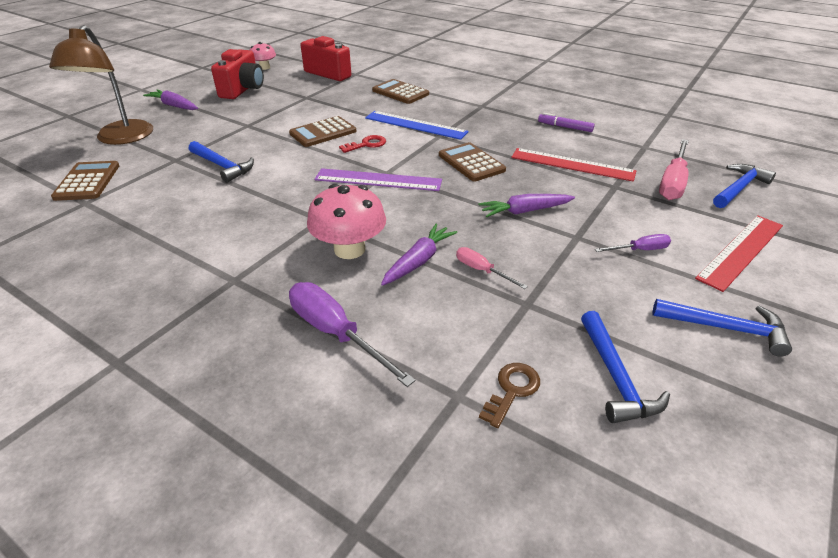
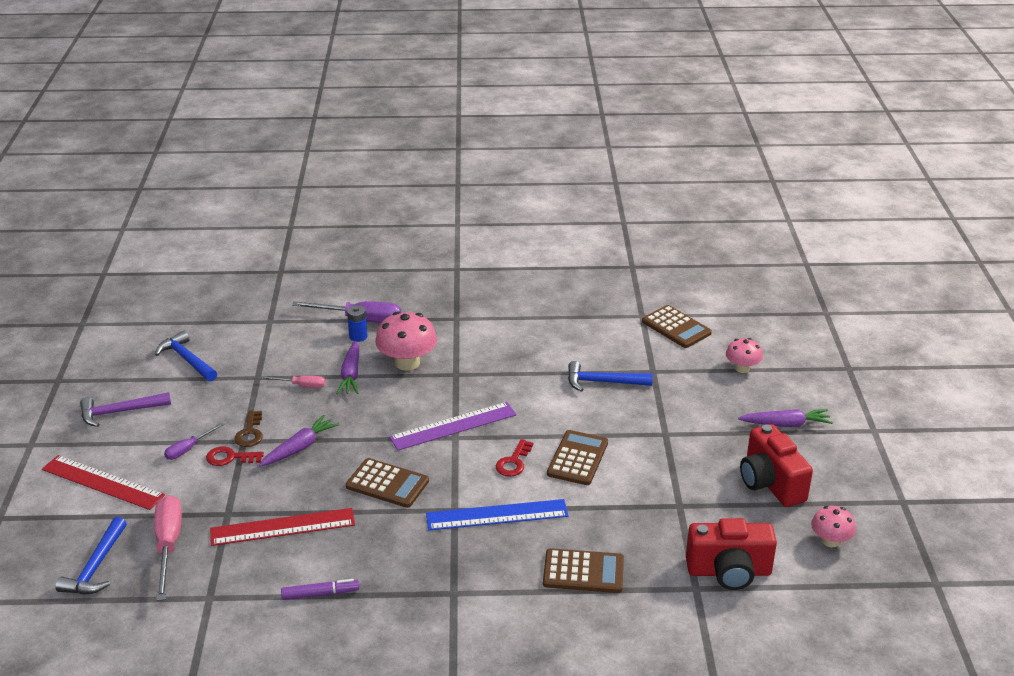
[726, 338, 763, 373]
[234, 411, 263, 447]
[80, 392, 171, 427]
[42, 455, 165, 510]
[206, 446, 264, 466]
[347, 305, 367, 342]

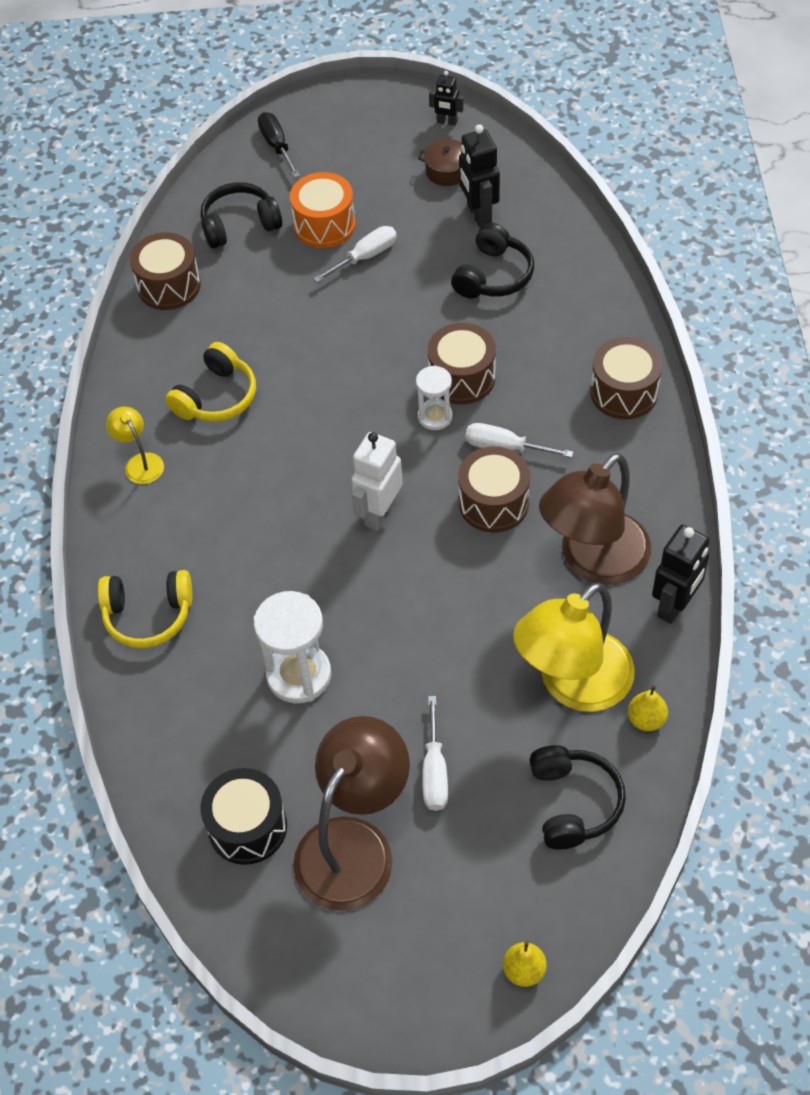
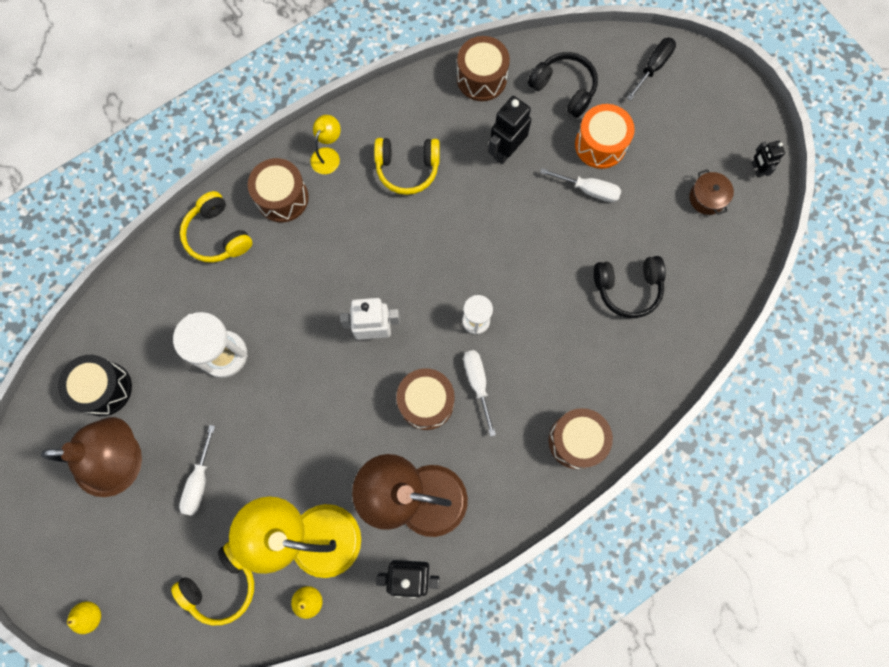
[179, 425, 215, 516]
[248, 158, 309, 223]
[488, 96, 531, 164]
[171, 542, 254, 625]

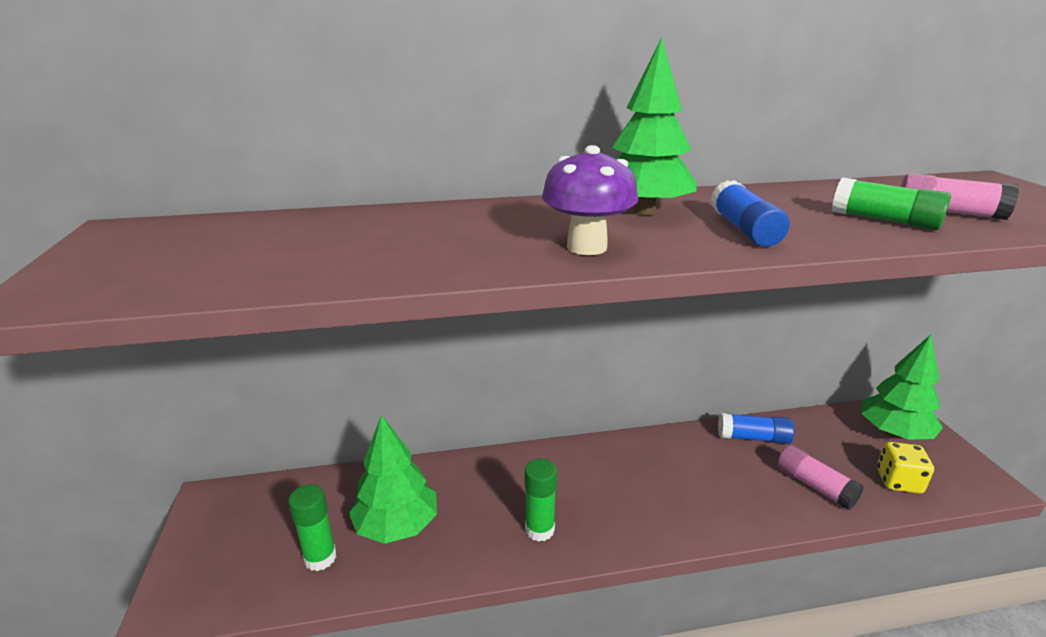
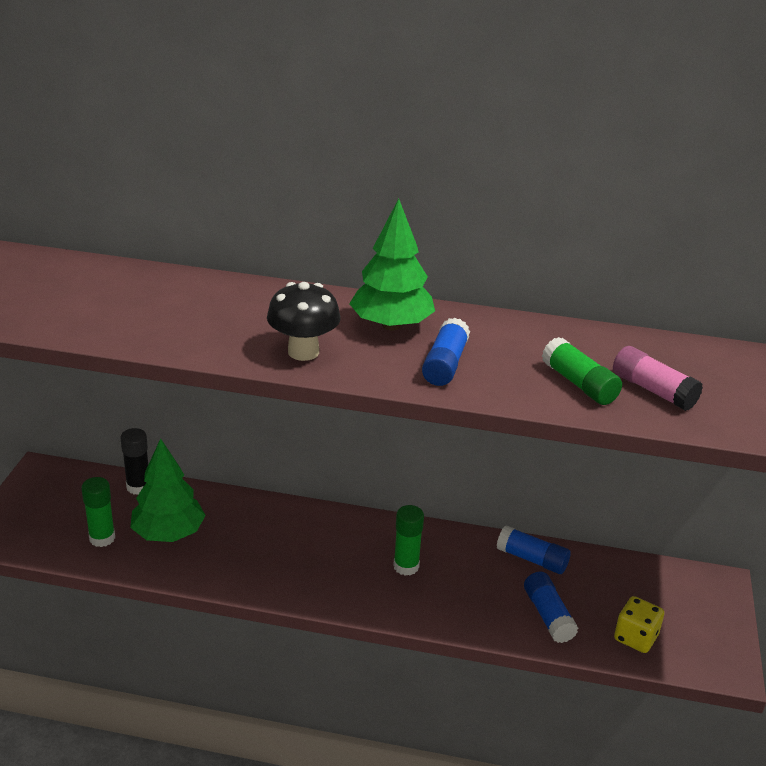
[393, 505, 424, 576]
[267, 282, 340, 361]
[524, 572, 578, 643]
[861, 335, 943, 440] (first image)
[120, 428, 148, 495]

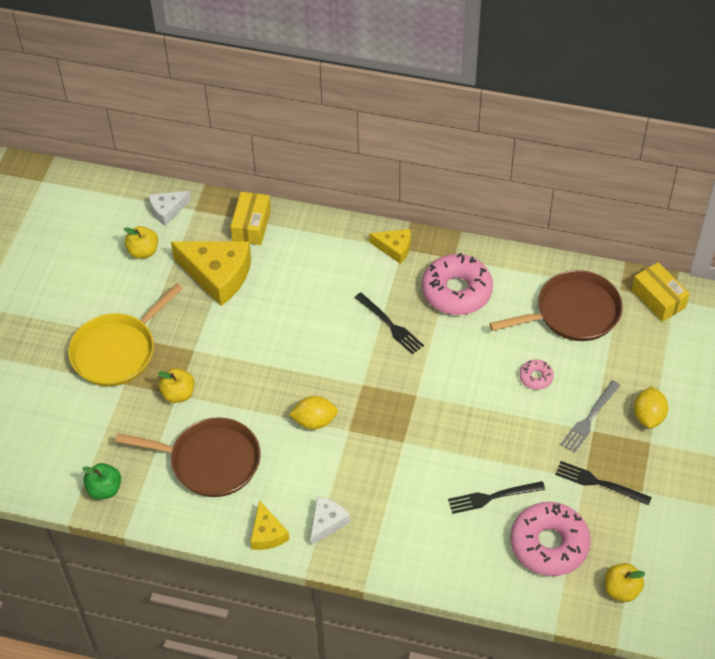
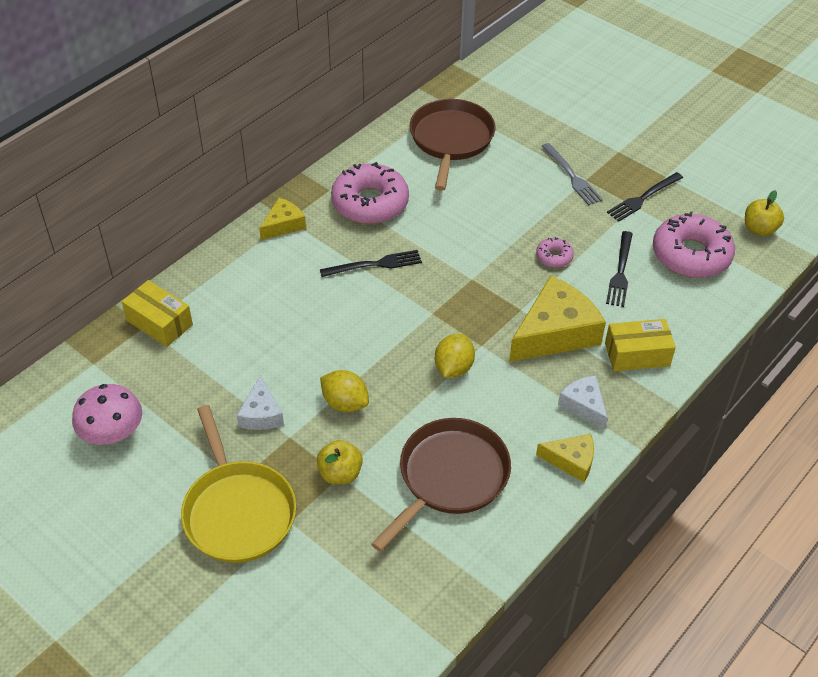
[82, 463, 121, 499] (first image)
[72, 384, 142, 445]
[237, 375, 284, 430]
[509, 276, 606, 362]
[536, 237, 574, 268]
[605, 319, 676, 371]
[320, 370, 369, 412]

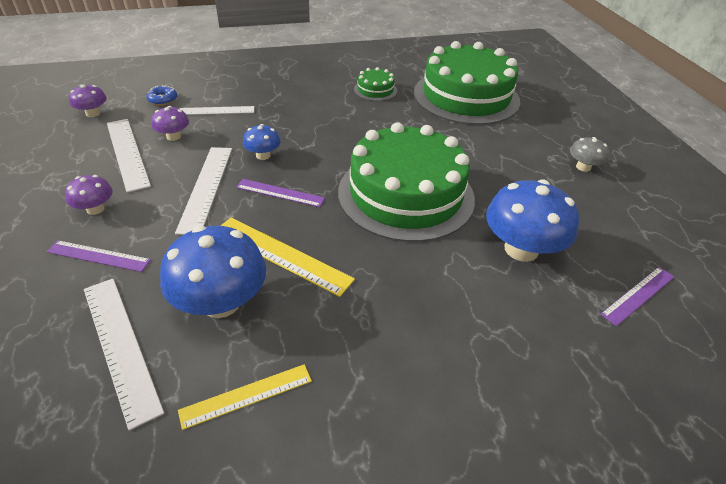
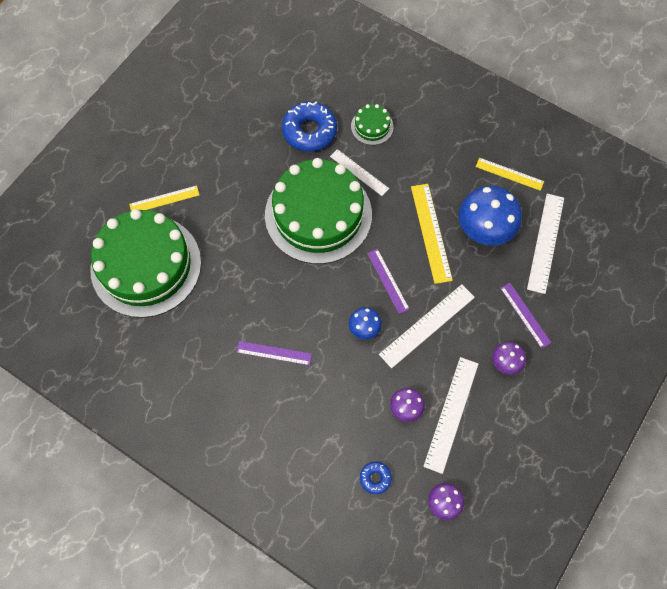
[330, 149, 389, 196]
[351, 104, 393, 145]
[282, 101, 337, 152]
[570, 137, 609, 172] (first image)
[236, 341, 312, 366]
[129, 185, 200, 211]

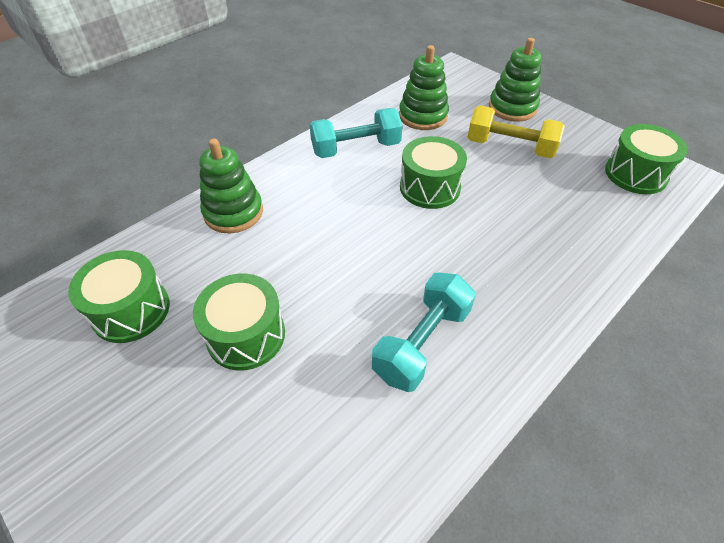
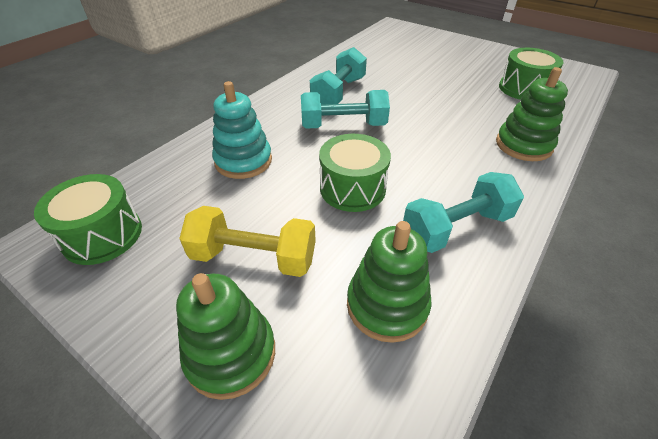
[193, 274, 285, 371] (first image)
[212, 81, 272, 179]
[301, 90, 390, 129]

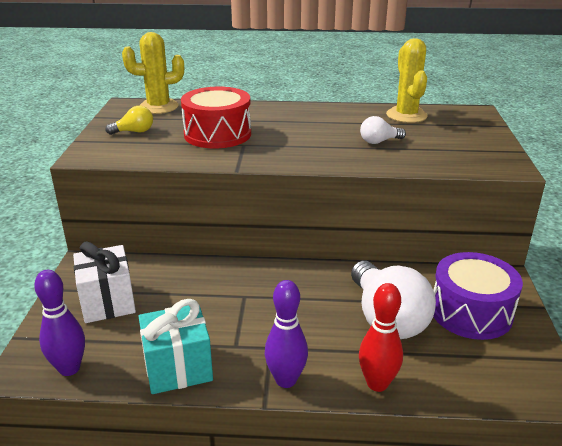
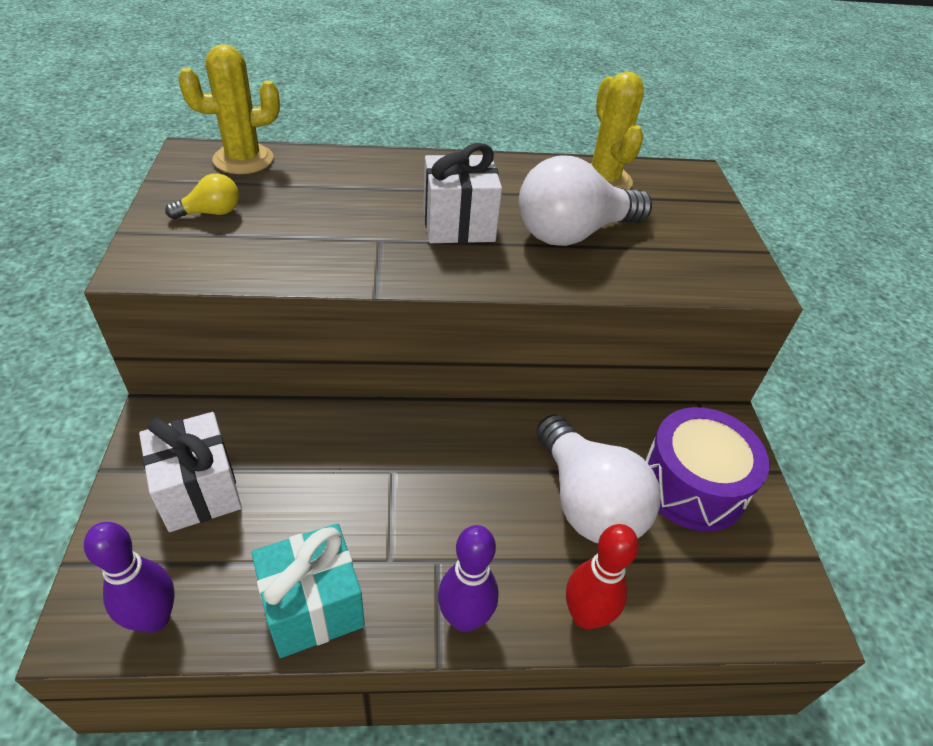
[181, 87, 251, 148] (first image)
[518, 155, 652, 246]
[423, 143, 502, 243]

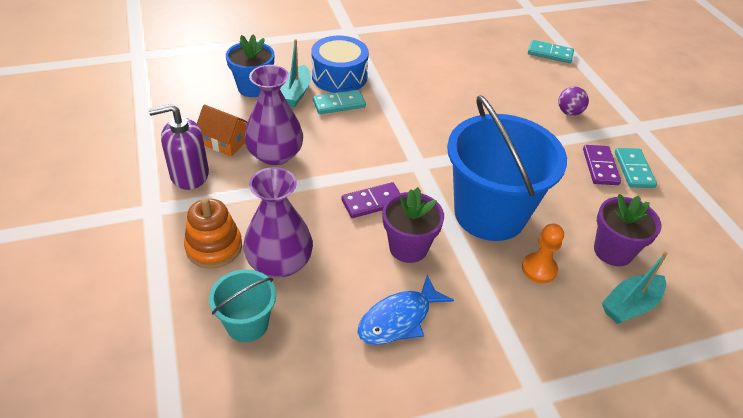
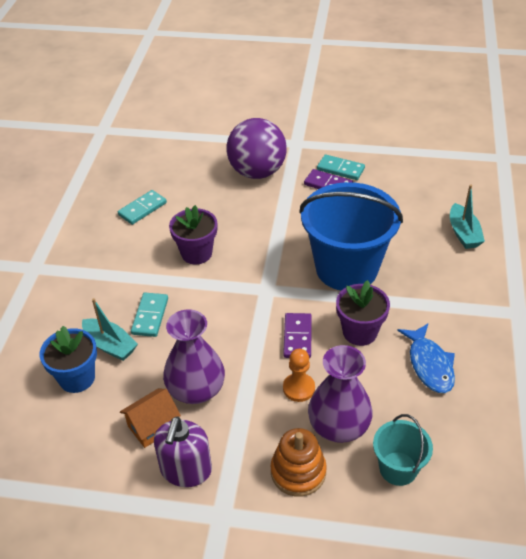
[311, 36, 369, 93] (first image)
[283, 349, 315, 402]
[118, 190, 167, 225]
[226, 118, 287, 179]
[169, 205, 217, 264]

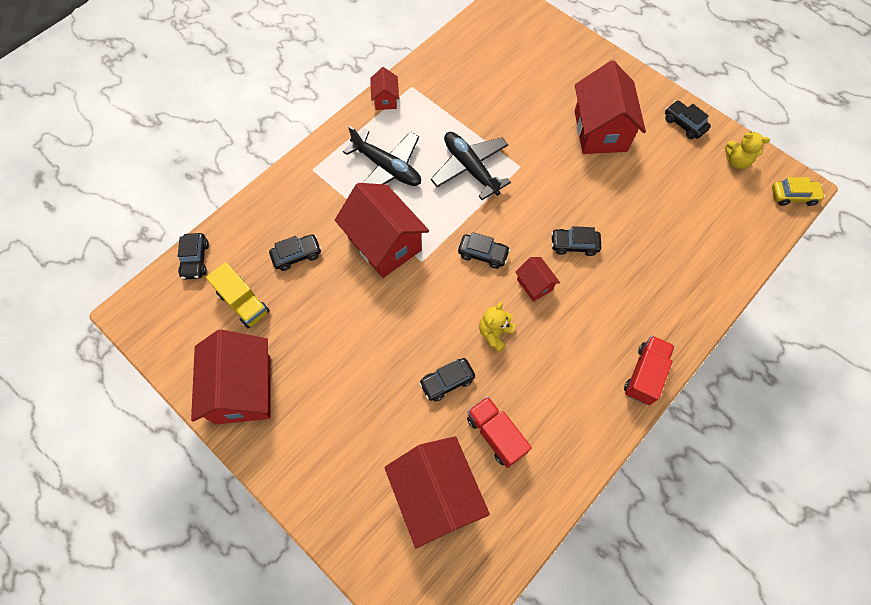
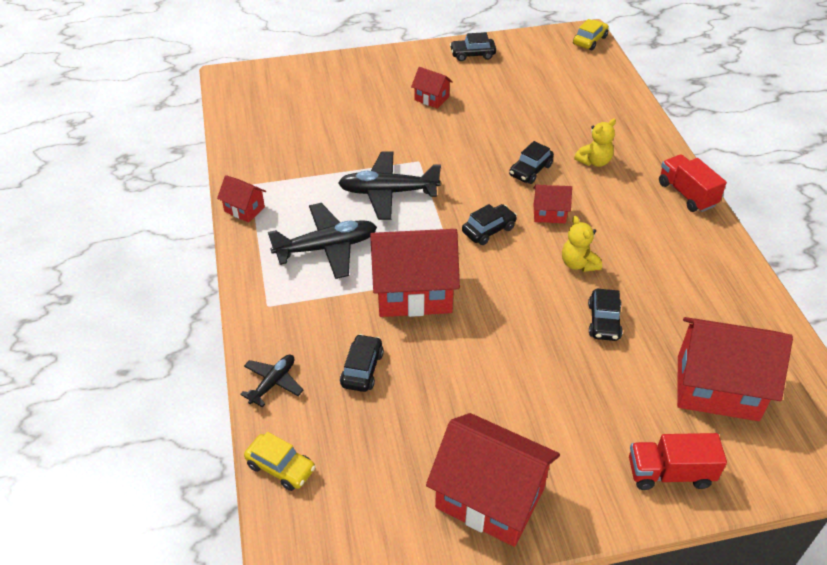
[244, 432, 315, 491]
[206, 262, 270, 328] (first image)
[629, 433, 727, 490]
[411, 67, 453, 109]
[574, 118, 616, 167]
[240, 355, 304, 407]

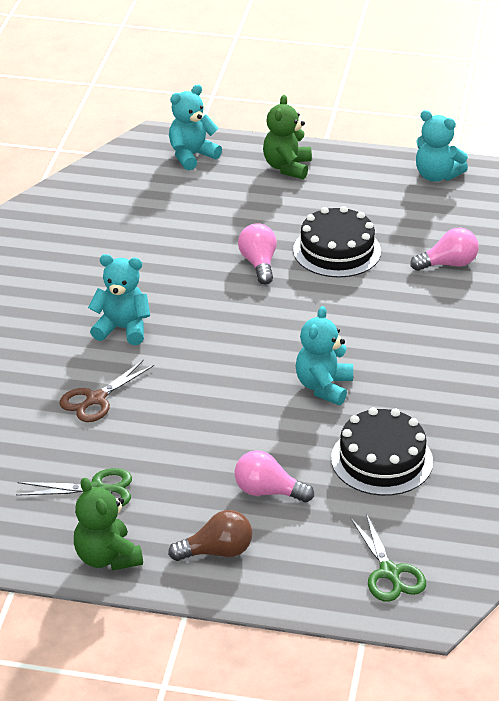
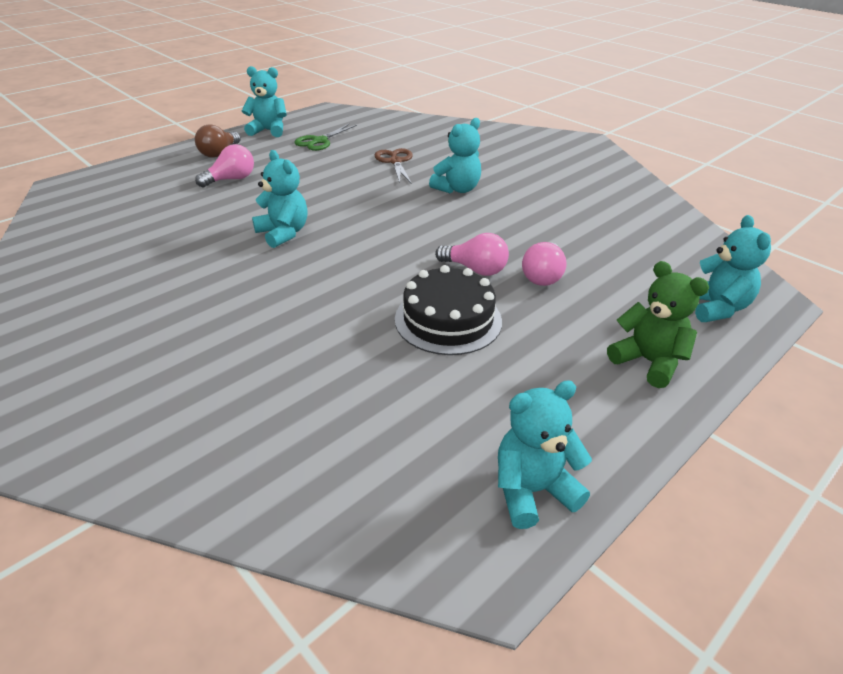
[242, 66, 287, 137]
[331, 407, 433, 496] (first image)
[351, 513, 426, 602] (first image)
[522, 242, 567, 286]

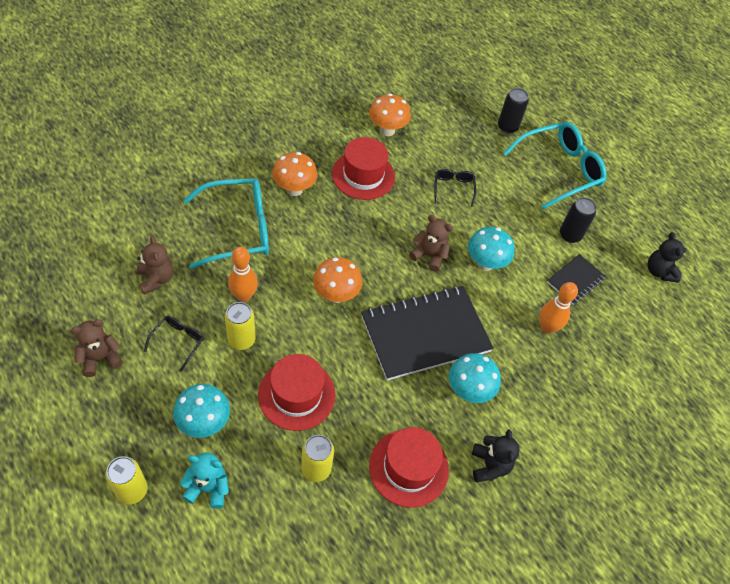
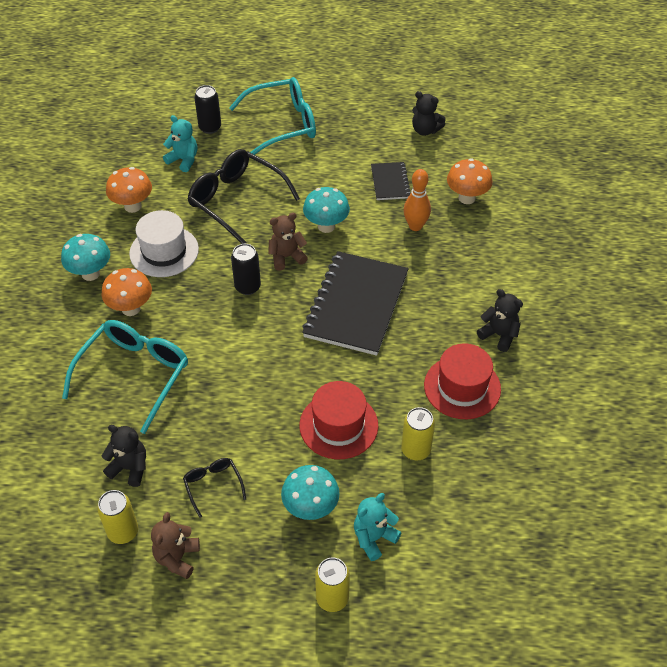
[102, 425, 146, 487]
[97, 490, 138, 544]
[228, 247, 258, 302] (first image)
[447, 158, 492, 204]
[129, 210, 199, 277]
[188, 149, 300, 244]
[61, 234, 110, 281]
[229, 77, 316, 155]
[231, 244, 261, 295]
[163, 115, 197, 172]

